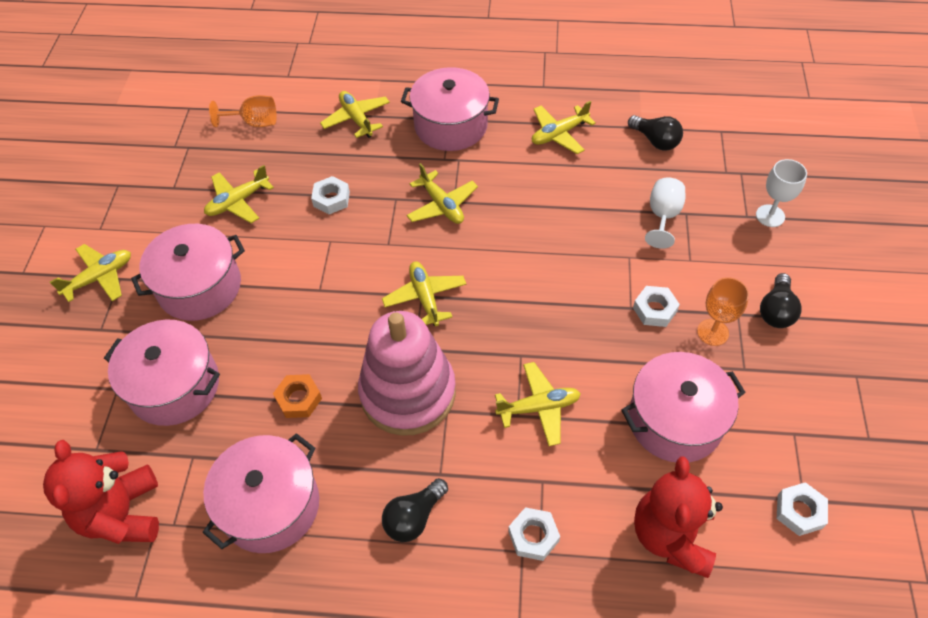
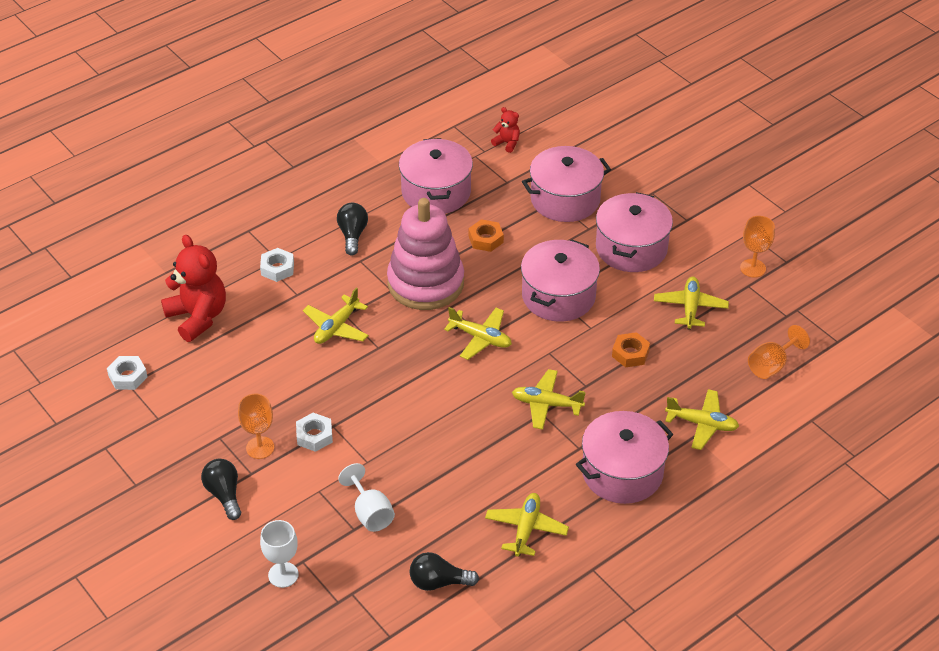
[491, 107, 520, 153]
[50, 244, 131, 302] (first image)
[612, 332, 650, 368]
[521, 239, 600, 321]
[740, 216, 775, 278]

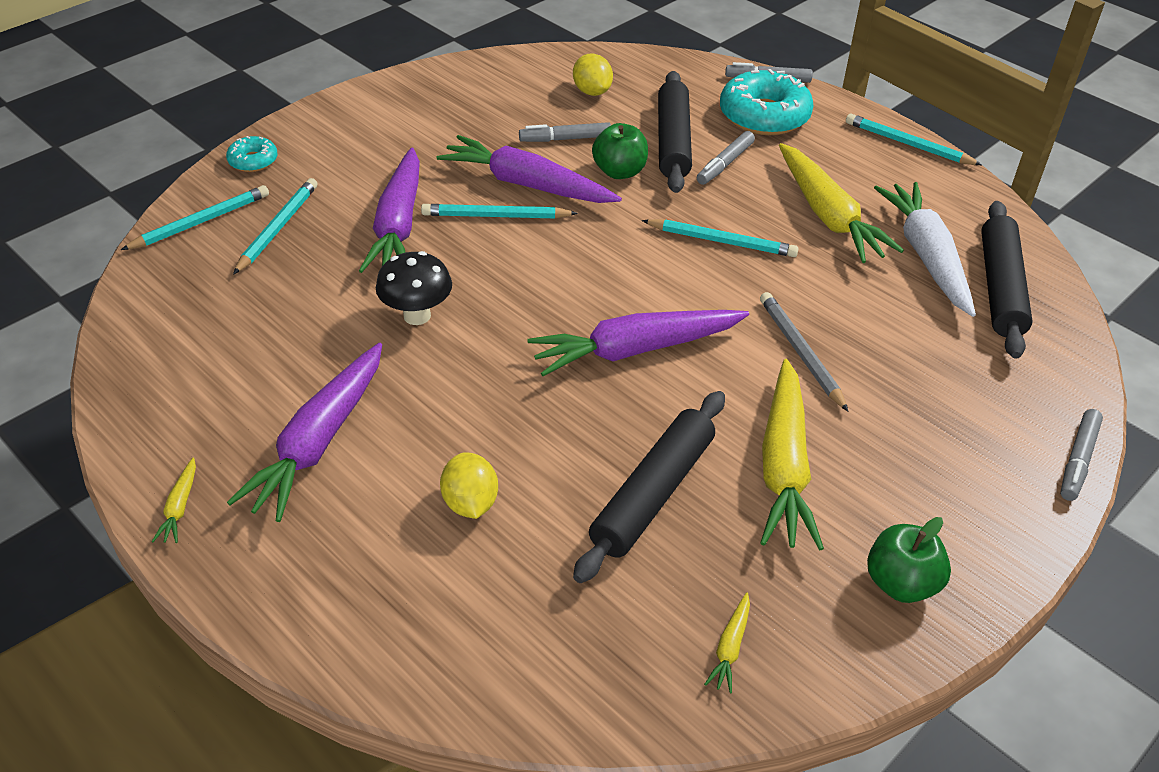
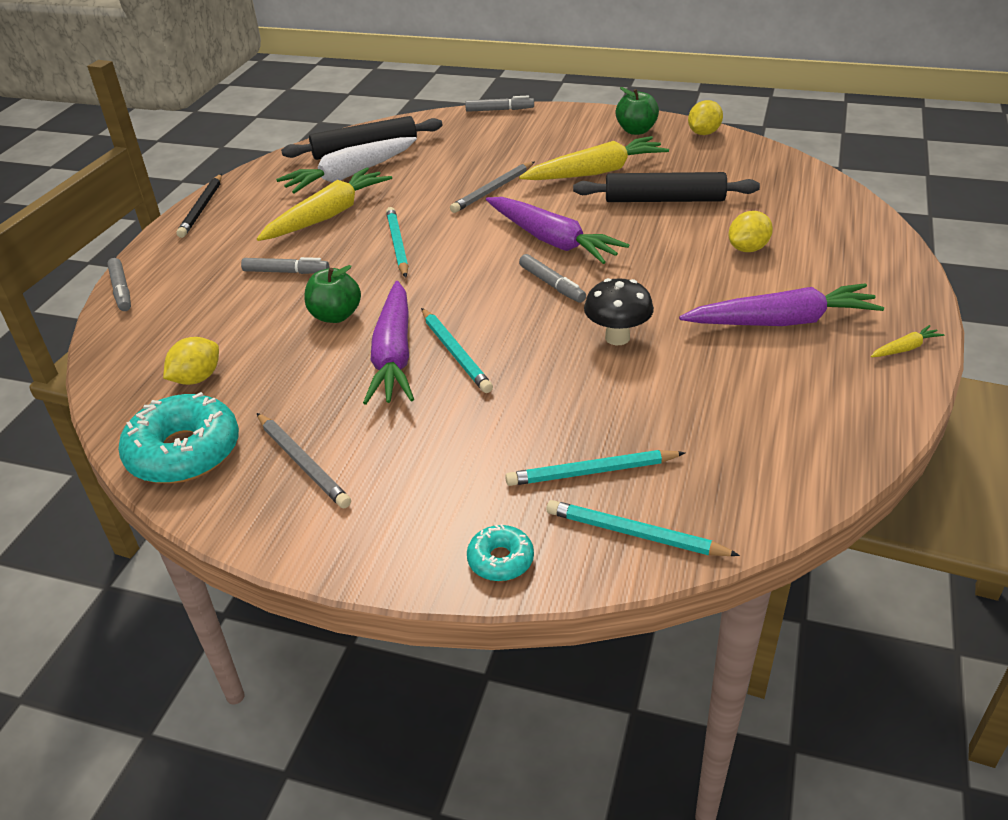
[359, 148, 420, 273] (first image)
[519, 254, 586, 303]
[658, 71, 692, 193] (first image)
[704, 592, 750, 693] (first image)
[118, 392, 239, 483]
[176, 174, 222, 238]
[257, 413, 351, 508]
[688, 100, 723, 135]

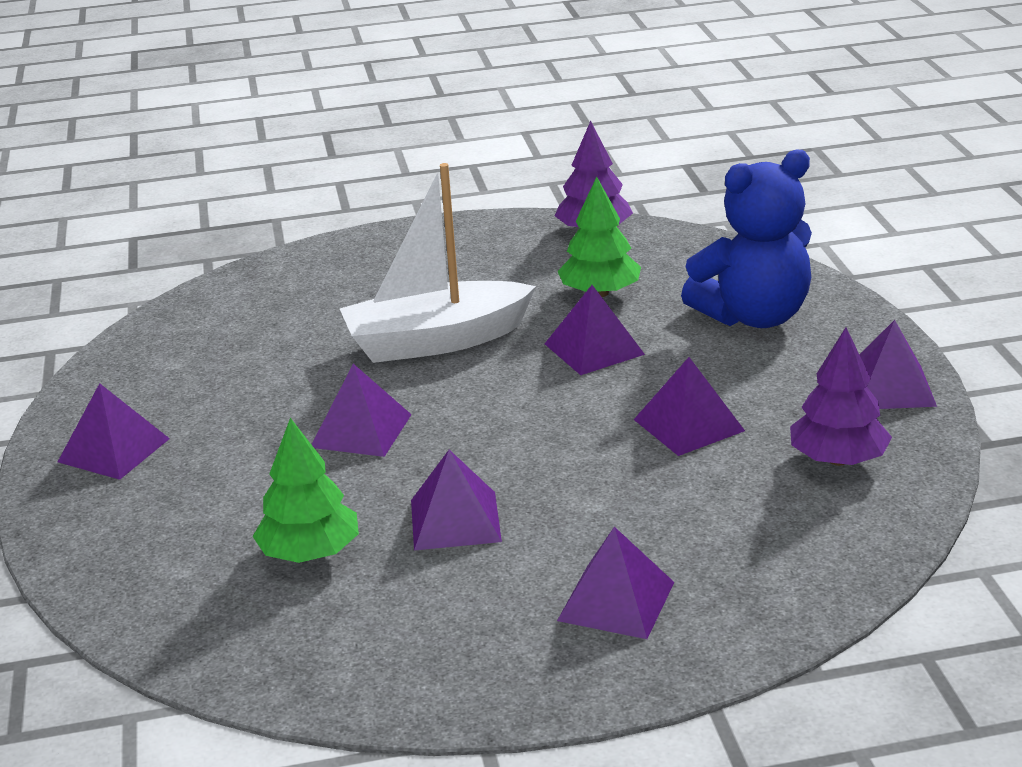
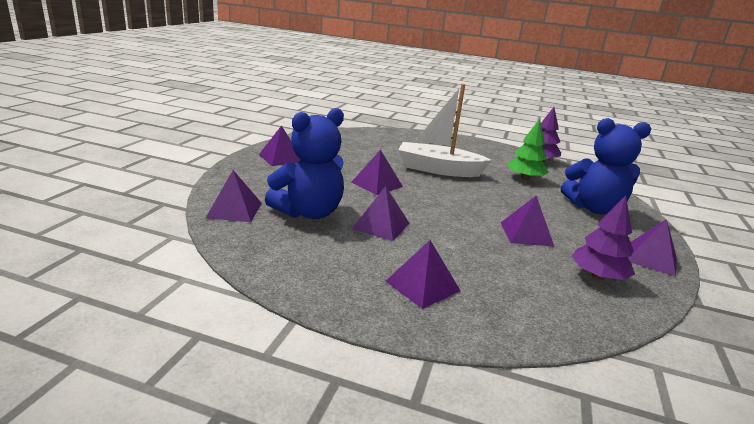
[265, 108, 344, 219]
[206, 170, 262, 222]

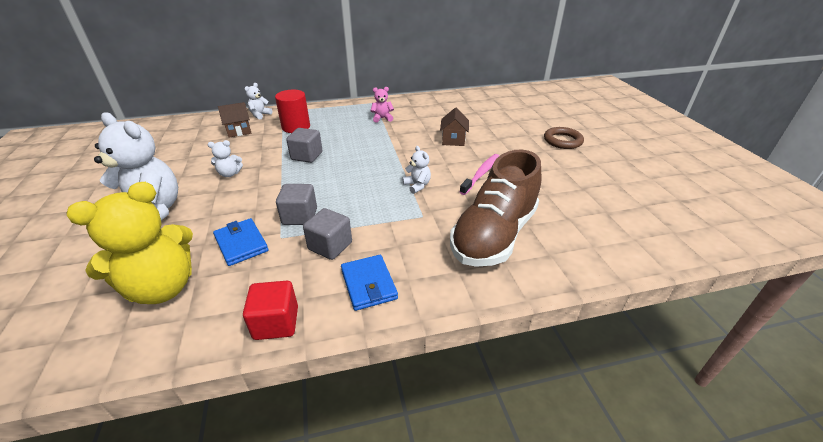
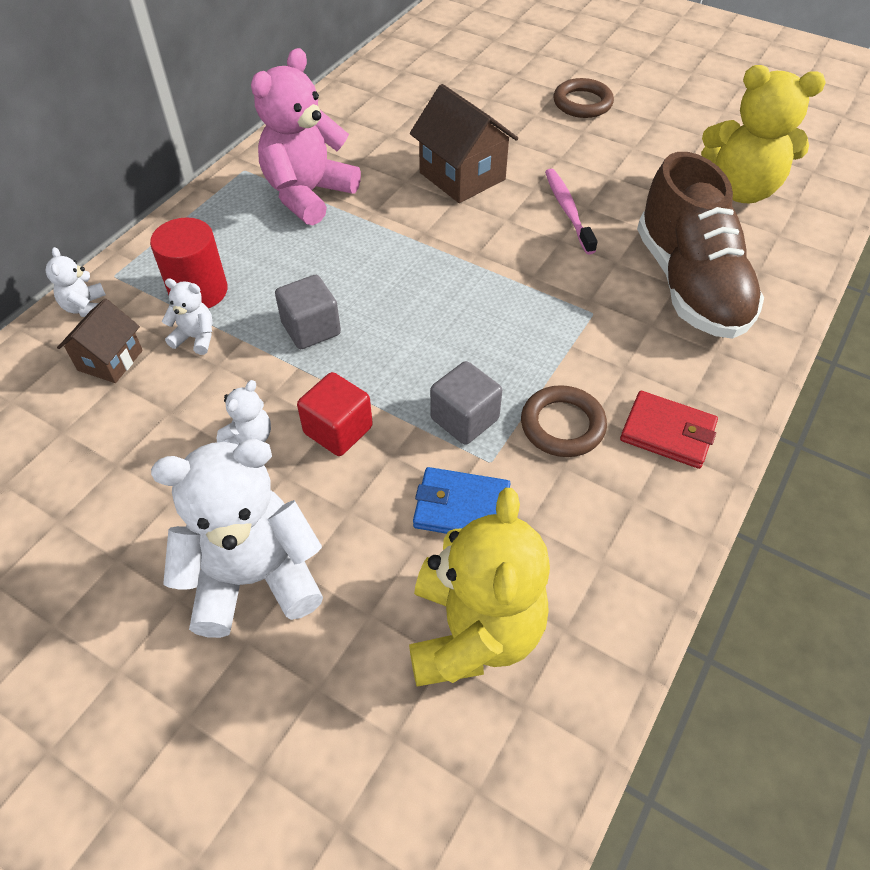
[297, 372, 373, 456]
[521, 385, 607, 457]
[620, 391, 718, 469]
[251, 48, 361, 225]
[162, 278, 213, 355]
[410, 84, 518, 203]
[701, 65, 826, 203]

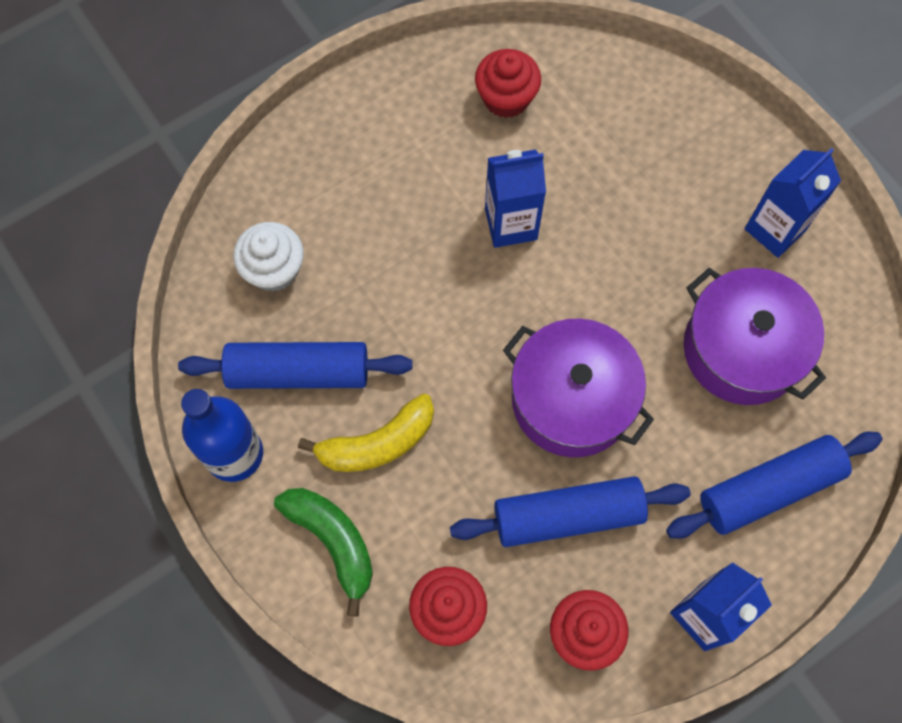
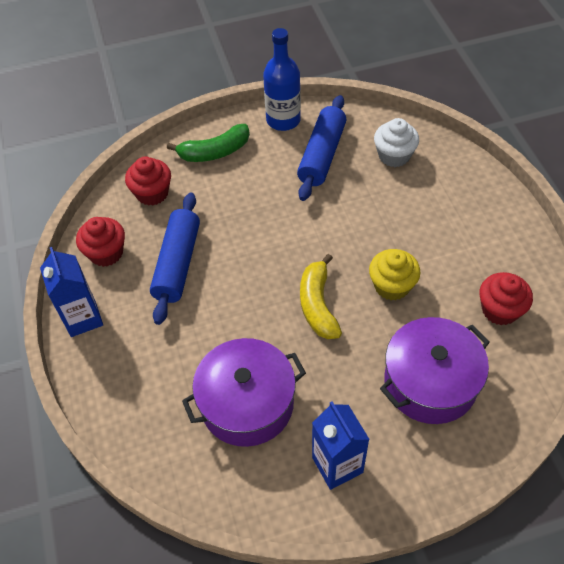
[300, 254, 342, 339]
[369, 249, 420, 300]
[380, 317, 490, 424]
[666, 432, 882, 539] (first image)

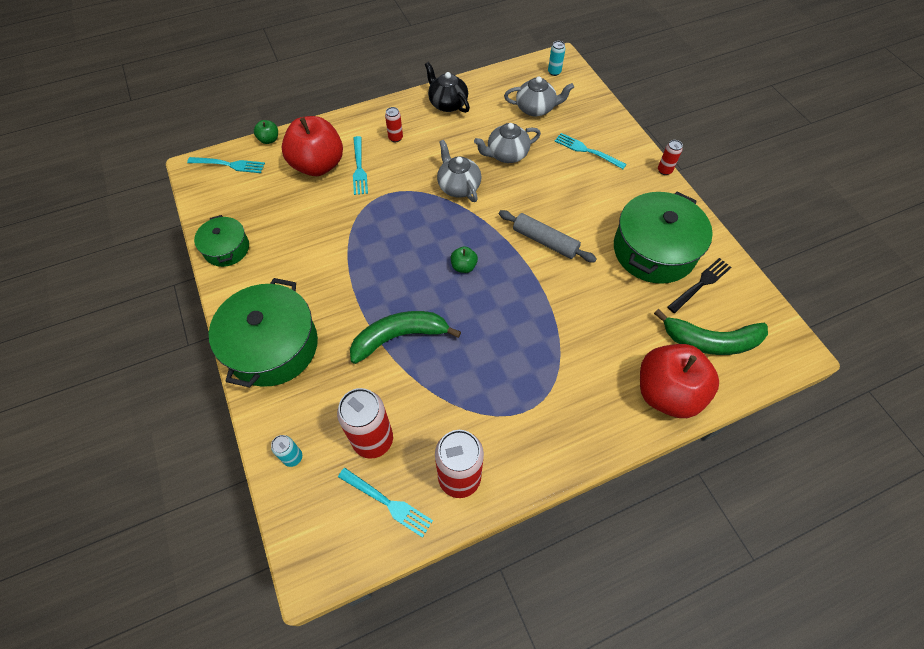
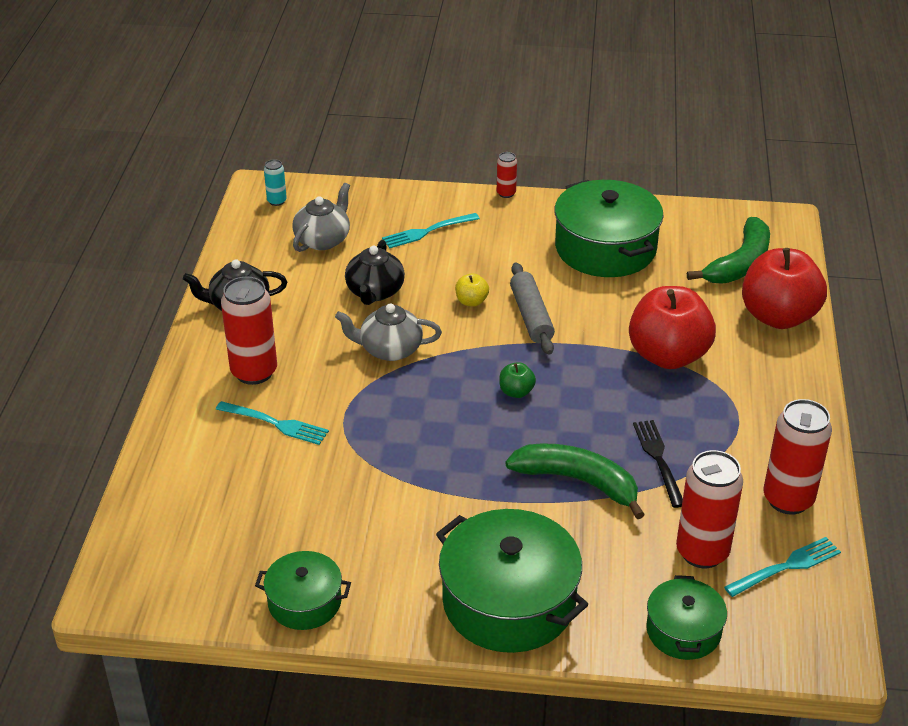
[187, 157, 265, 173] (first image)
[254, 120, 278, 144] (first image)
[646, 575, 727, 660]
[629, 286, 716, 369]
[505, 443, 645, 519]
[221, 277, 277, 385]
[345, 240, 405, 305]
[510, 263, 555, 355]
[633, 420, 683, 508]
[455, 273, 489, 307]

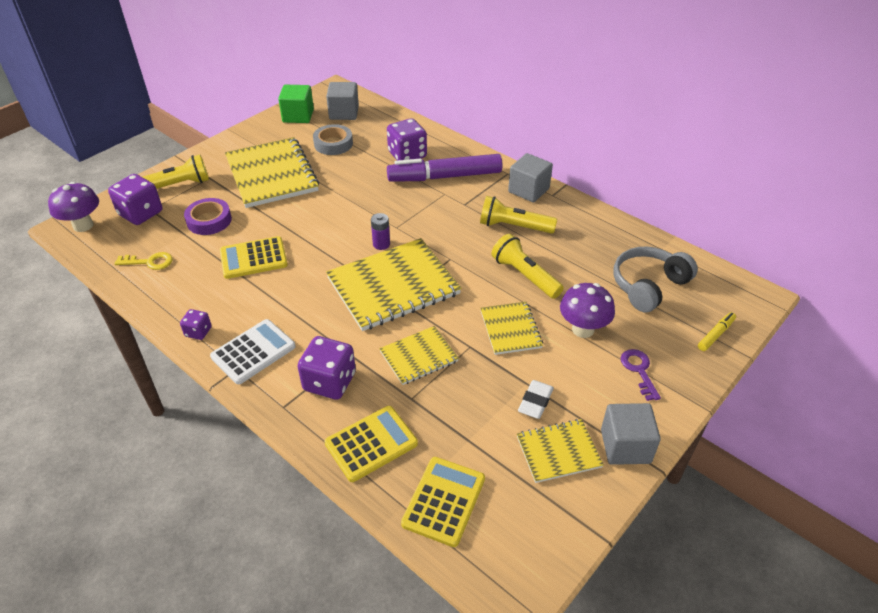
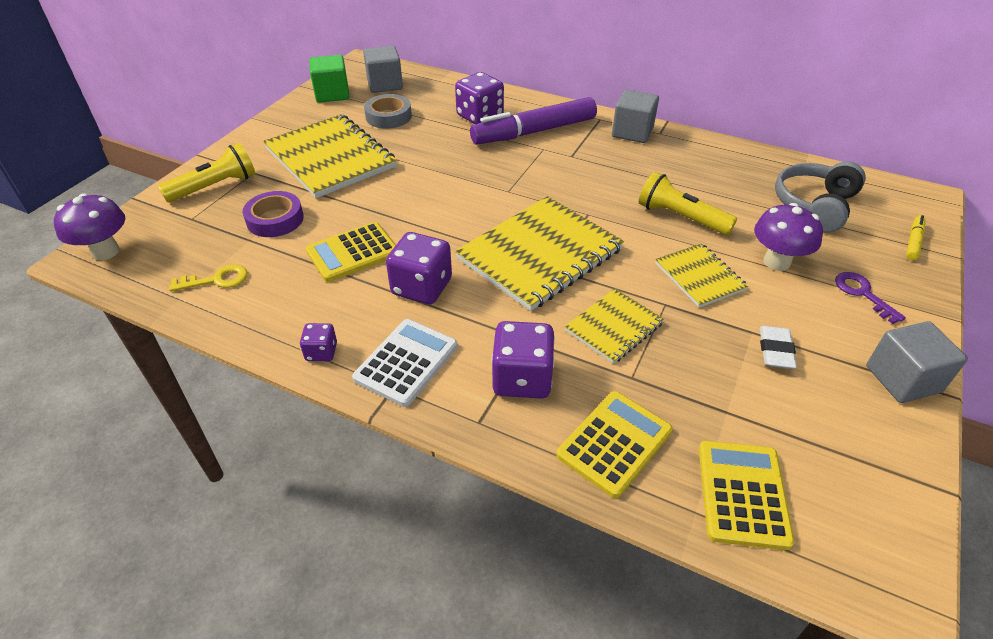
[386, 232, 452, 304]
[371, 213, 390, 250] (first image)
[480, 196, 557, 234] (first image)
[517, 419, 604, 483] (first image)

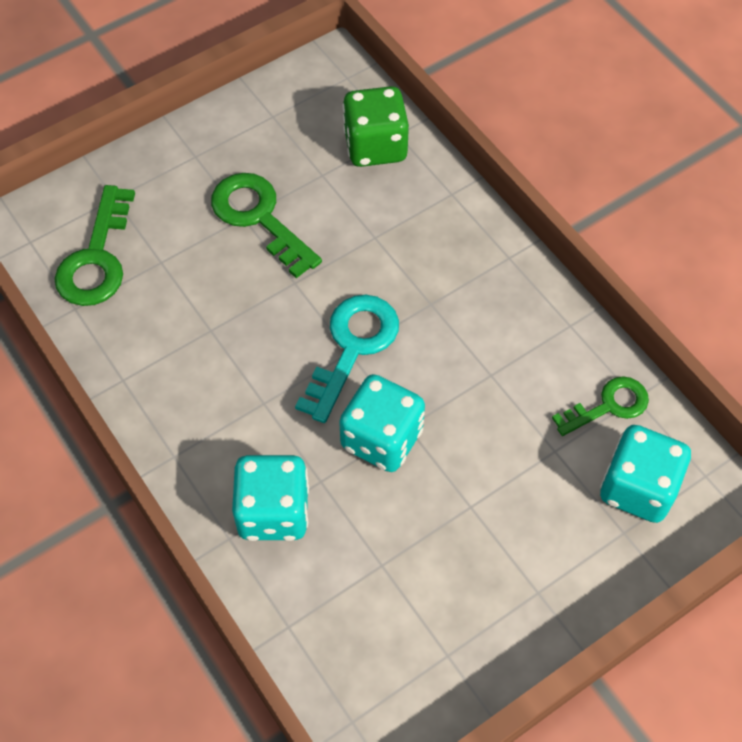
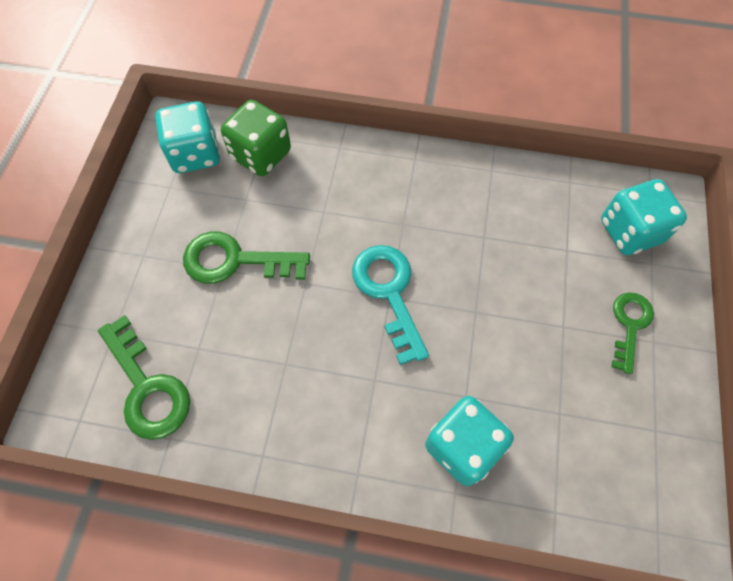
[155, 101, 220, 173]
[612, 293, 654, 374]

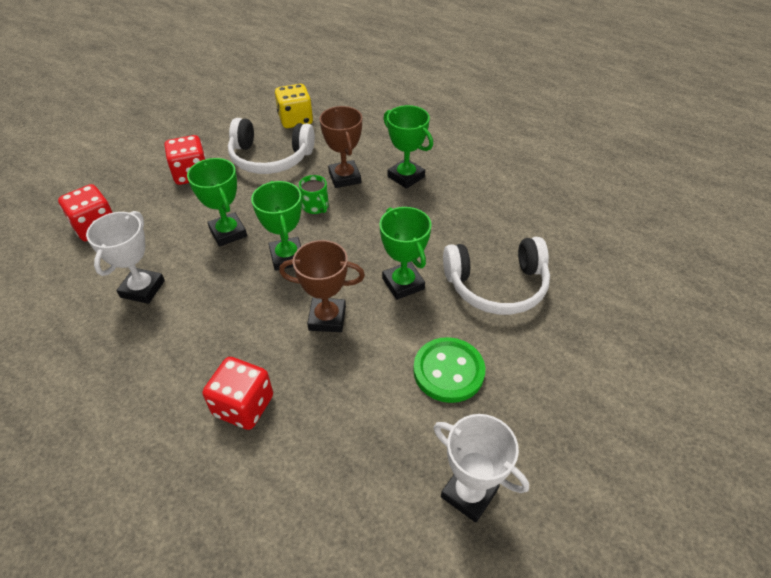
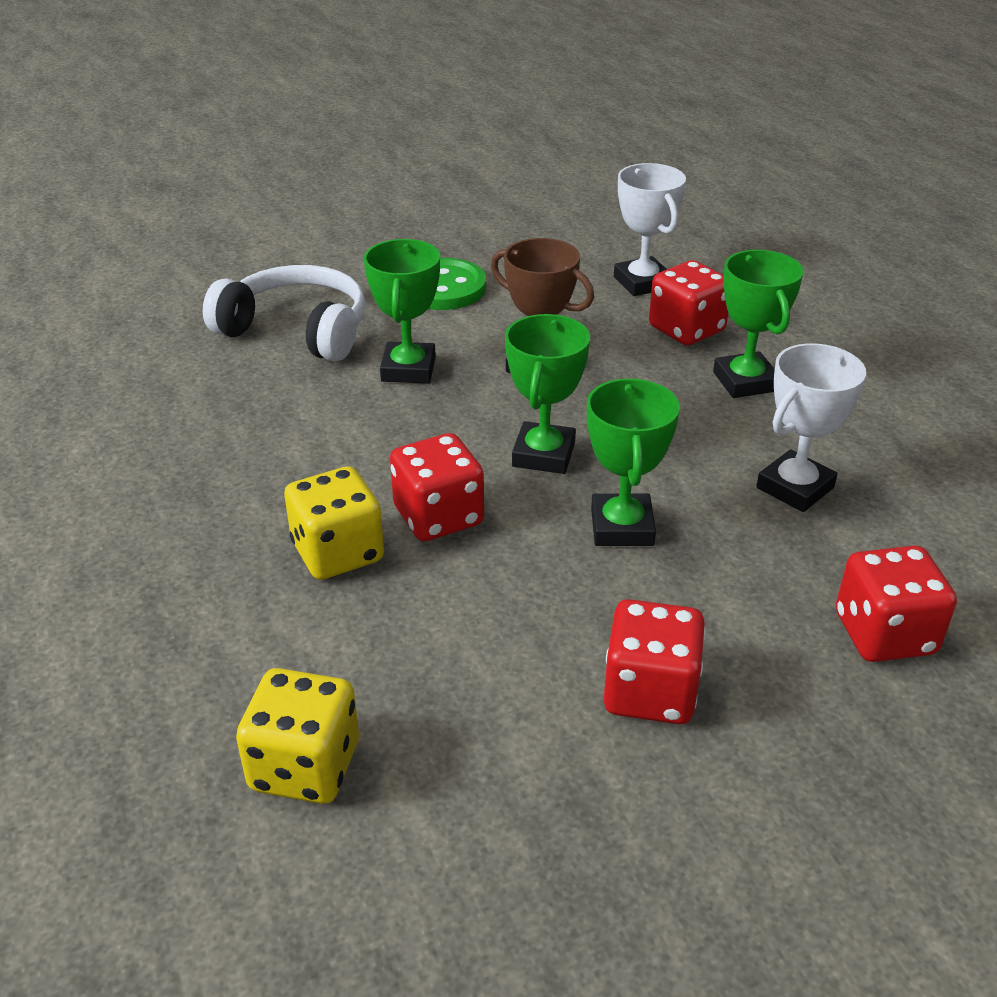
[228, 118, 315, 174] (first image)
[390, 433, 484, 541]
[284, 466, 384, 580]
[713, 250, 804, 398]
[614, 163, 686, 296]

